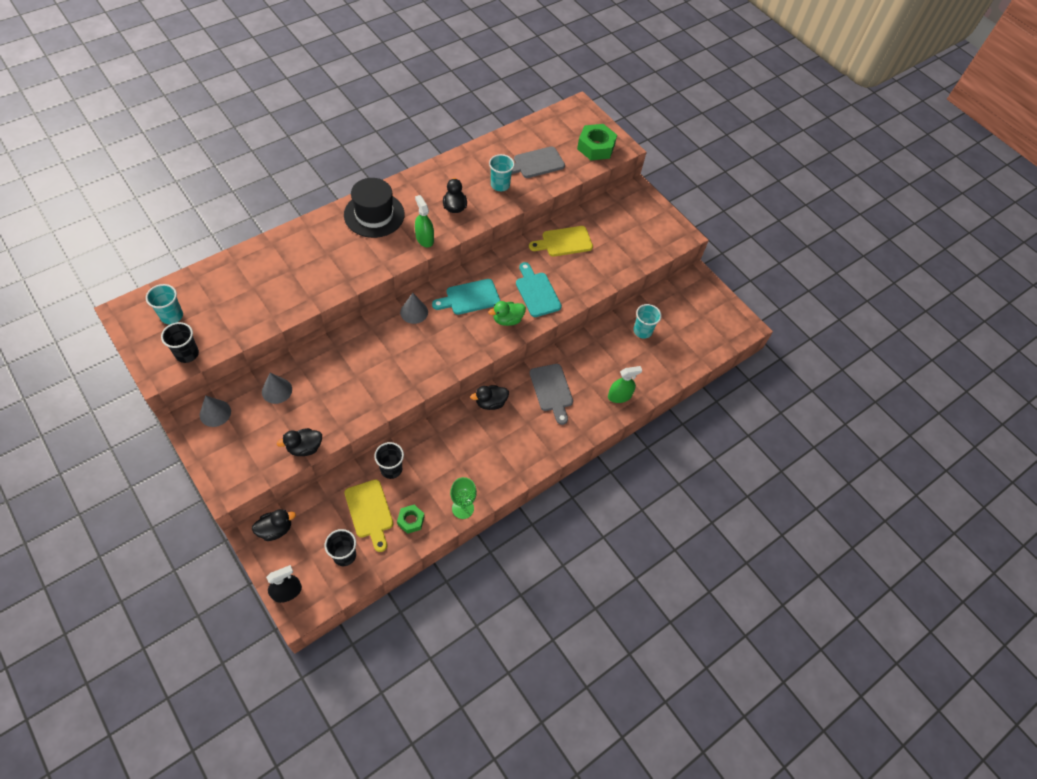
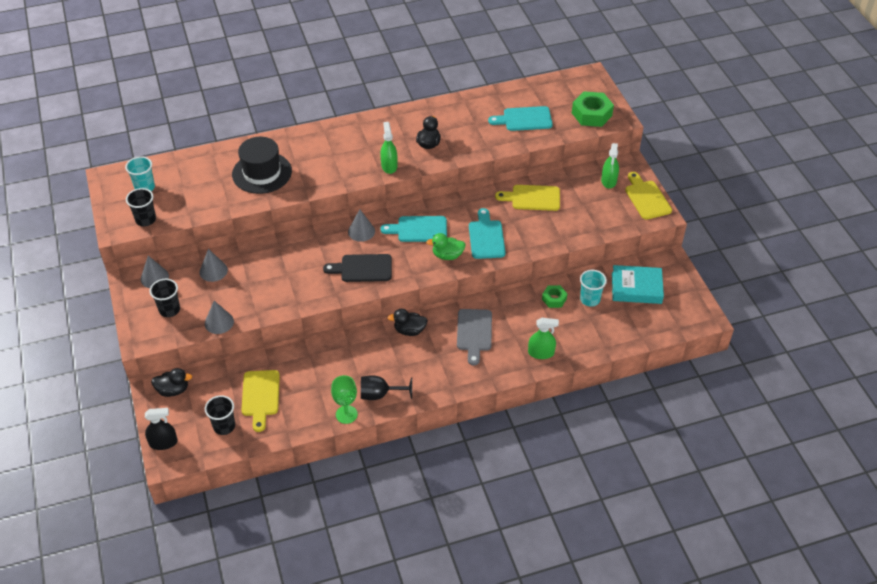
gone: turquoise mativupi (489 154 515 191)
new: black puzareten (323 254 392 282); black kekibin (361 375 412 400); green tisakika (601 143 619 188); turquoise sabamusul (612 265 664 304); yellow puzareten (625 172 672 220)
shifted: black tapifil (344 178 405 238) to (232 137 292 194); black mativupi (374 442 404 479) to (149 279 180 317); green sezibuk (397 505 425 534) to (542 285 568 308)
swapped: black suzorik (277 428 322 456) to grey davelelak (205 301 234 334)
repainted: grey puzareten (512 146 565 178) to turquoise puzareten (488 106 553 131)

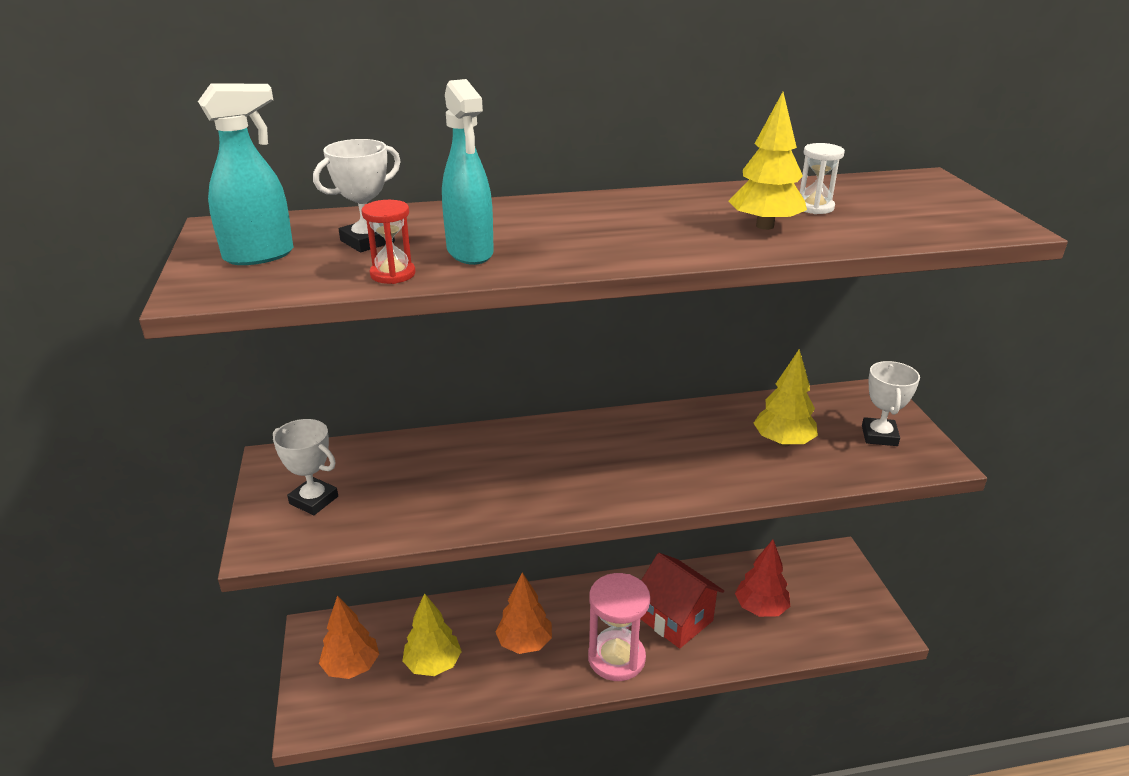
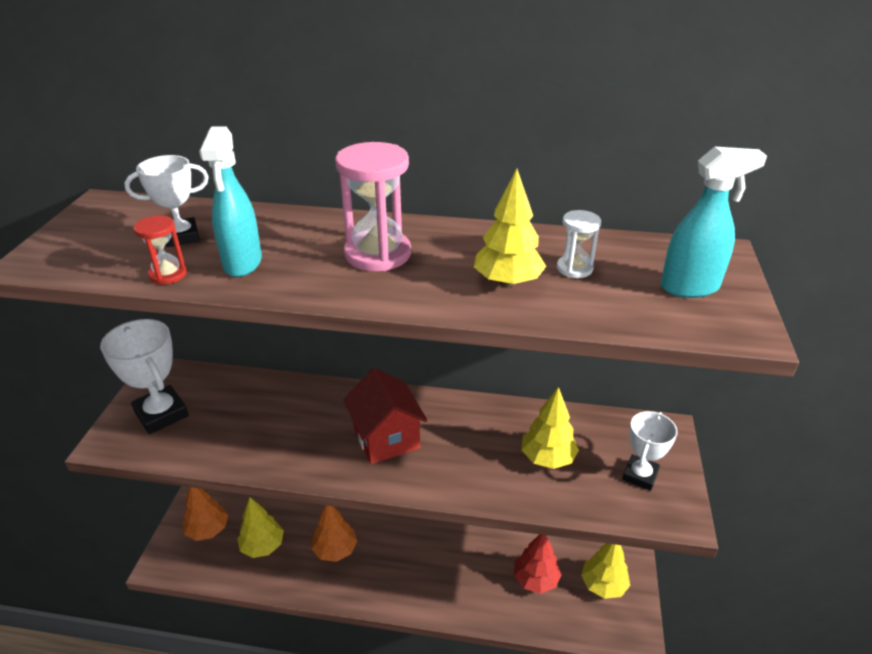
new: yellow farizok (581 543 630 599)
shifted: turquoise tisakika (198 83 293 265) to (661 147 767 298); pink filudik (588 573 650 681) to (335 142 411 271); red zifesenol (640 553 724 649) to (344 368 428 464)
scaled: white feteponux (273 419 338 515) = (100 319 189 434) x1.55

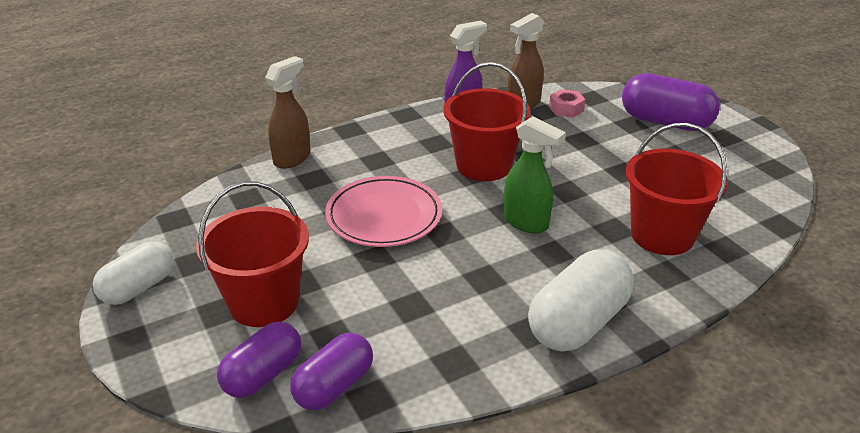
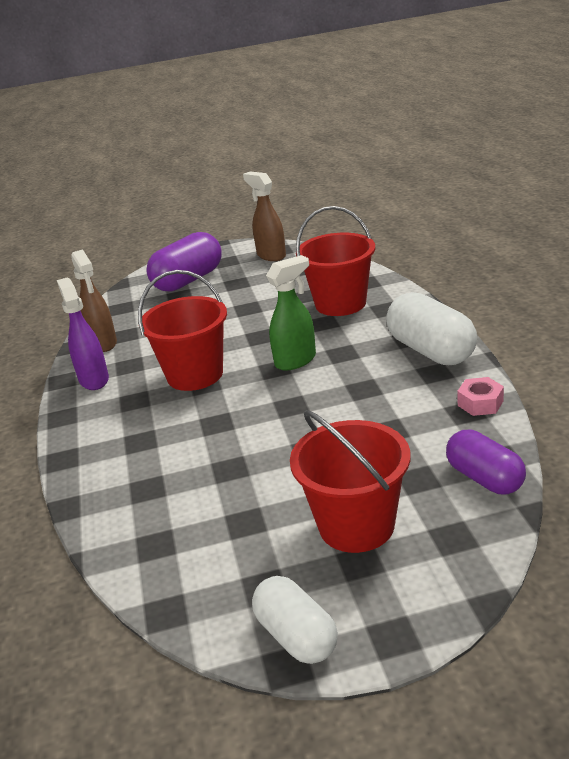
gone: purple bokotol (217 322 301 398); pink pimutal (325 176 442 247)
shifted: brown tisakika (265 56 311 169) to (243 171 286 261); pink sezibuk (549 89 586 118) to (457 377 504 416)

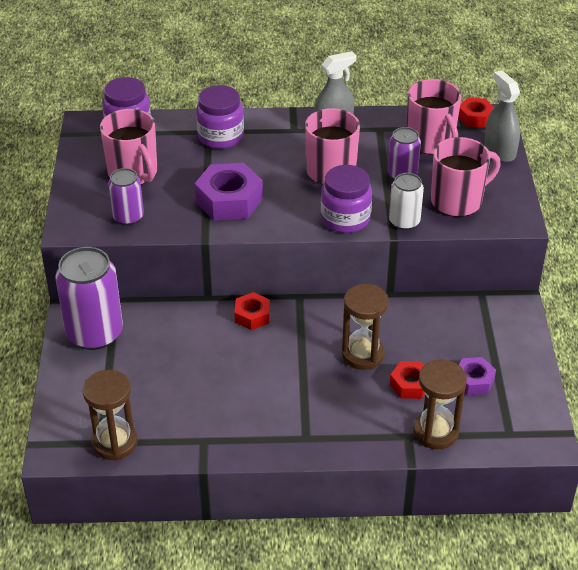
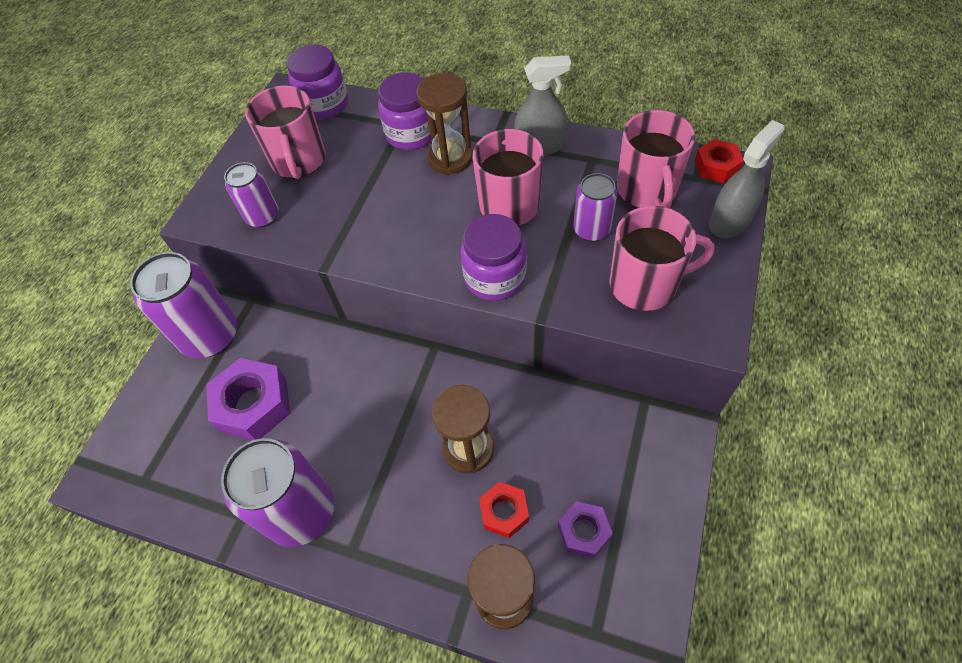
gone: red sezibuk (234 292 270 330); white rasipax (389 173 424 230)
new: purple rasipax (221 438 334 547)
shifted: brown filudik (82 370 138 461) to (416 73 473 175); purple sezibuk (194 163 263 221) to (206 358 291 440)
rotated: grey tisakika (484 70 520 162) = (709 120 785 238) 45 degrees clockwise

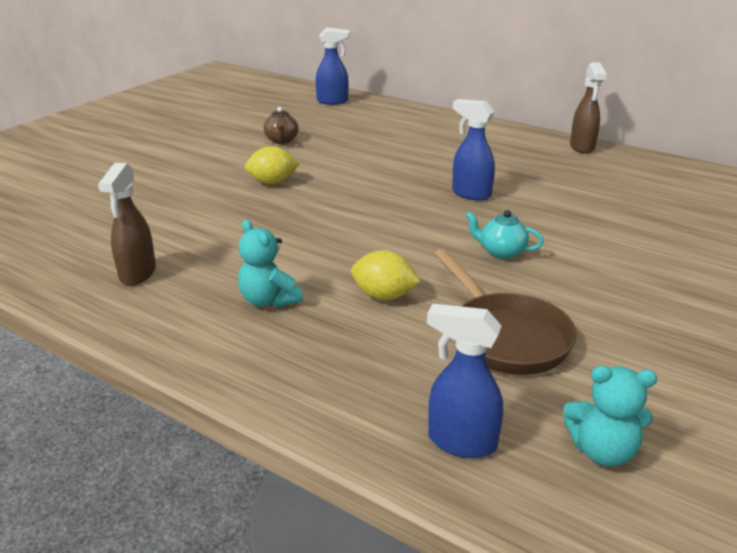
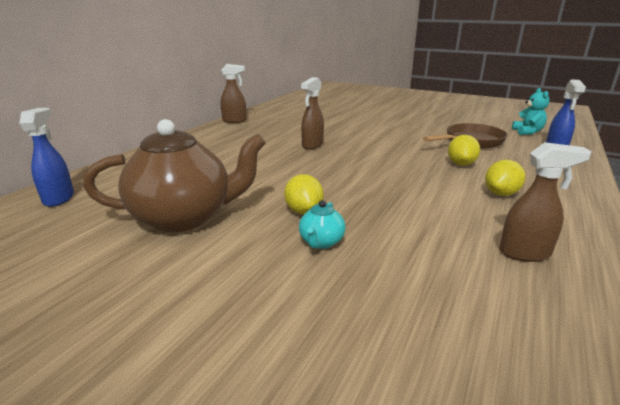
shifted: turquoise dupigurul (466 210 544 259) to (299 200 346 249)
swapped: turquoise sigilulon (238 220 303 308) to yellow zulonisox (485 160 526 196)
repainted: blue tisakika (452 99 495 201) to brown tisakika (301 77 324 149)
scaled: brown dupigurul (264 107 299 144) = (83 119 266 232) x2.41

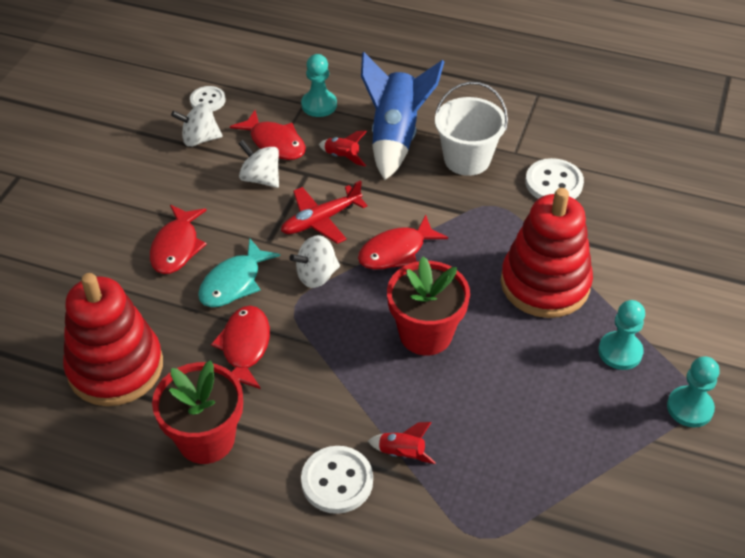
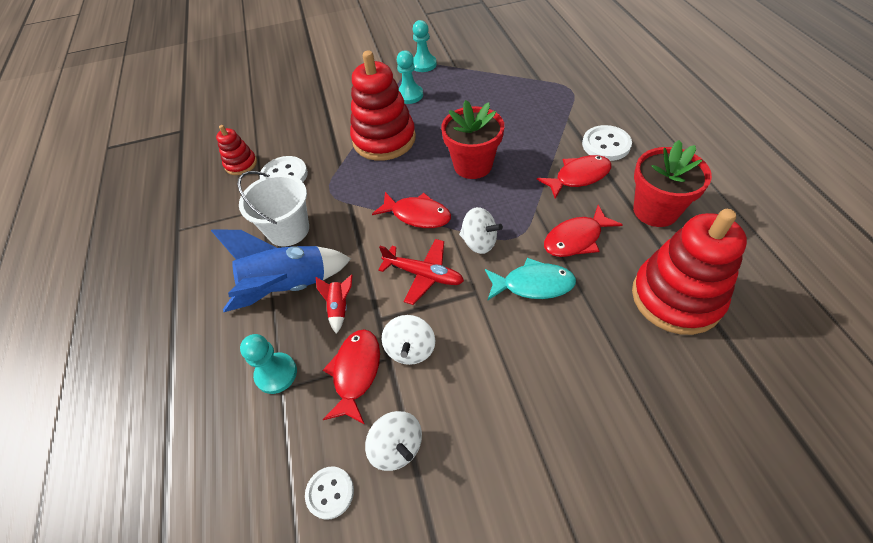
gone: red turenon (368 422 436 464)
new: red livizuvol (216 125 257 175)
shifted: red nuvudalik (150 205 207 274) to (537 155 612 199)

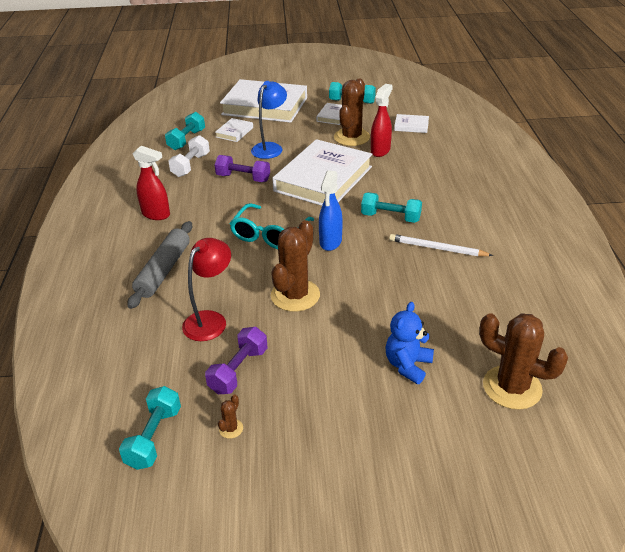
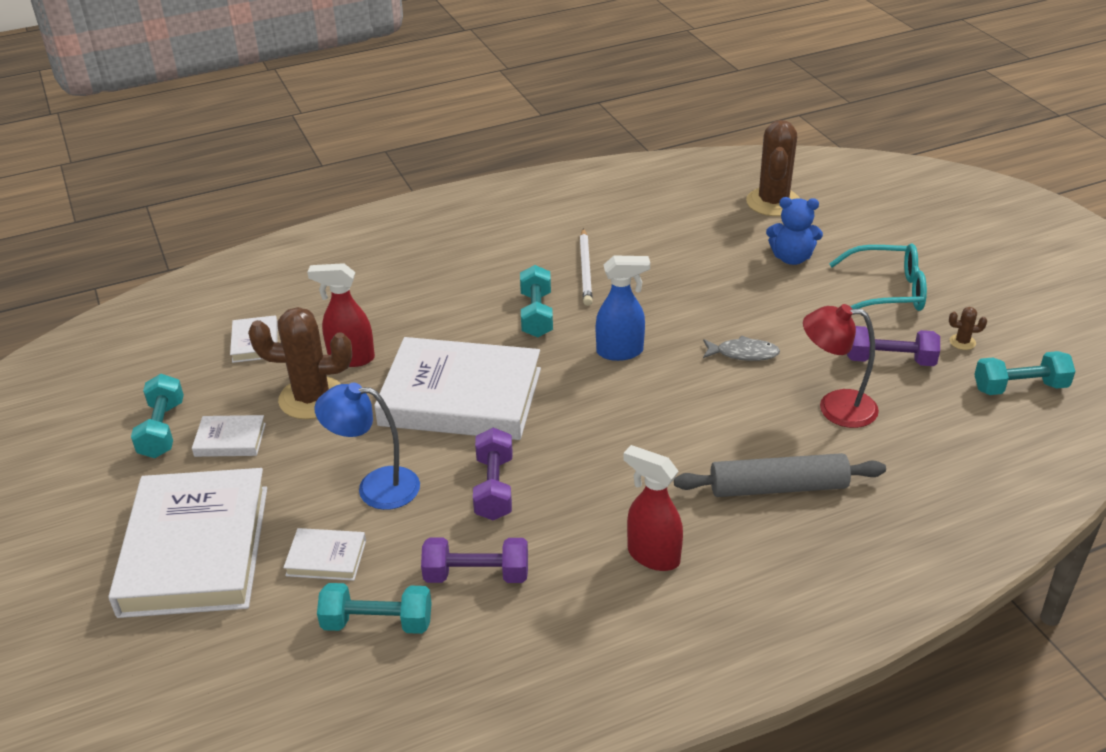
shifted: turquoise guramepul (229 203 314 249) to (829 243 927 311)
swapped: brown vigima (271 220 320 312) to grey nuvudalik (703 336 780 361)
repainted: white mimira (168 135 210 177) to purple mimira (421 538 528 583)
rotated: red tisakika (133 146 170 220) = (623 445 683 571) 60 degrees counterclockwise

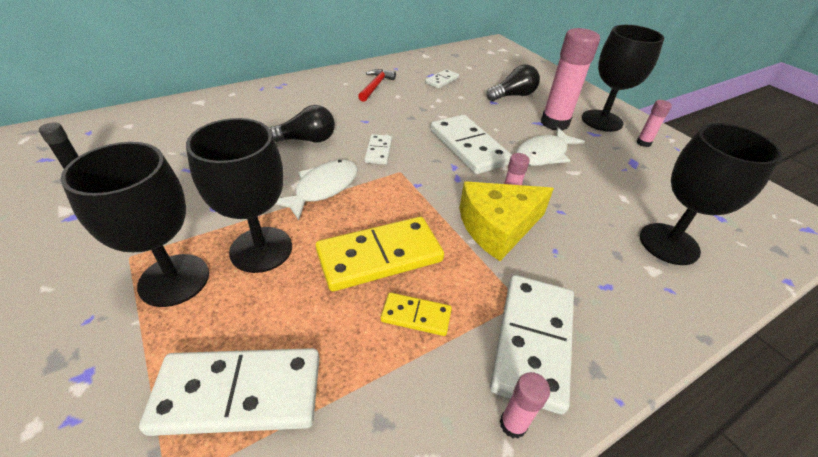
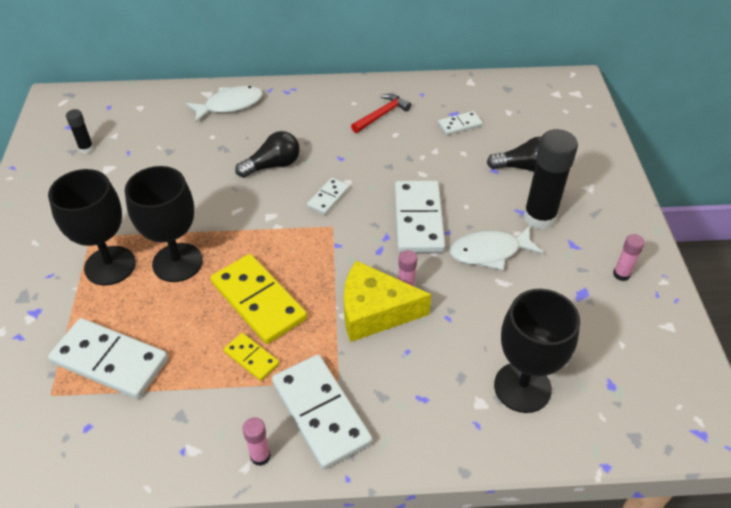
gone: black kekibin (582 25 664 132)
shifted: white nuvudalik (276 160 358 221) to (186 85 263 122)
repainted: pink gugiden (541 28 600 130) to black gugiden (523 129 578 230)
rotated: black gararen (269 105 335 142) = (235 131 300 178) 45 degrees counterclockwise; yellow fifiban (316 217 444 291) = (211 254 307 344) 45 degrees clockwise; white fifiban (490 275 574 414) = (272 355 373 470) 75 degrees counterclockwise

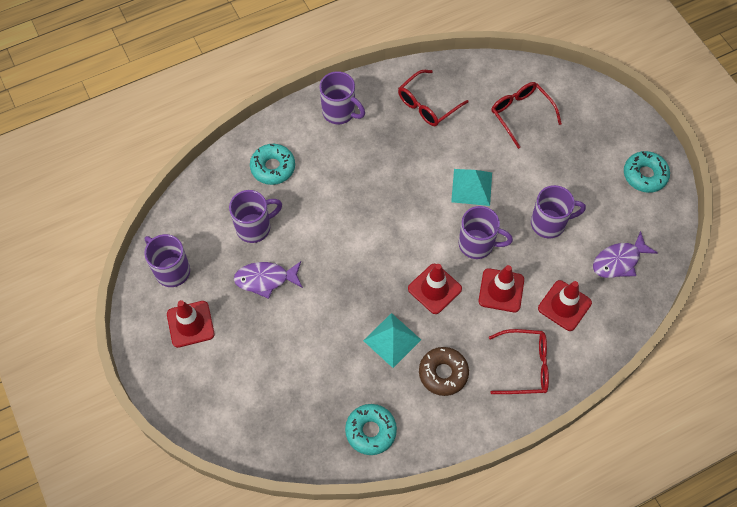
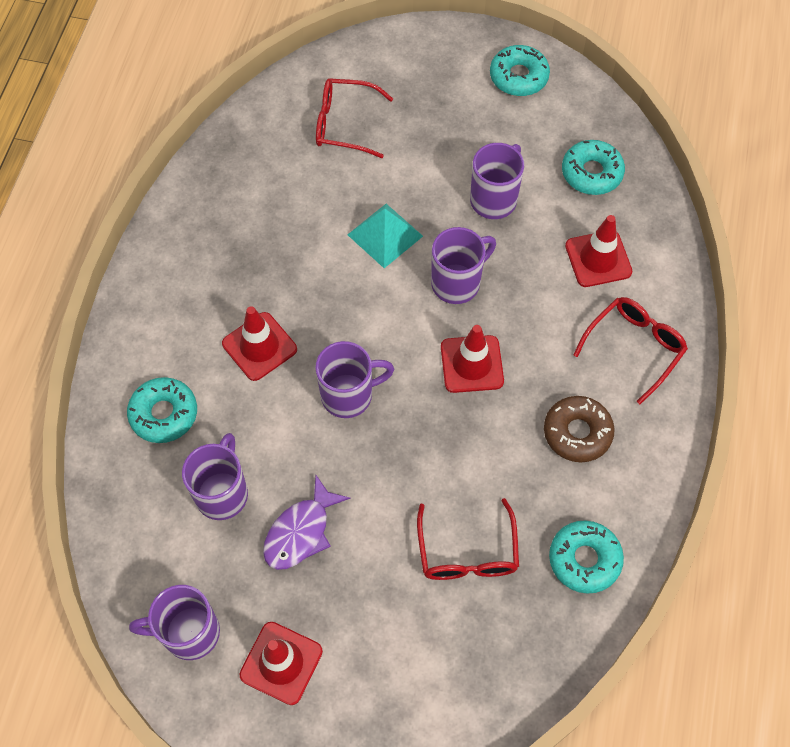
gone: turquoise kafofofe (363 313 421 368)
shifted: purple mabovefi (319 71 365 124) to (315 341 394 418); red guramepul (398 70 469 126) to (417 498 519 580); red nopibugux (478 265 524 312) to (222 306 297 381)
swapped: purple nuvudalik (593 231 658 278) to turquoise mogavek (562 140 625 195)

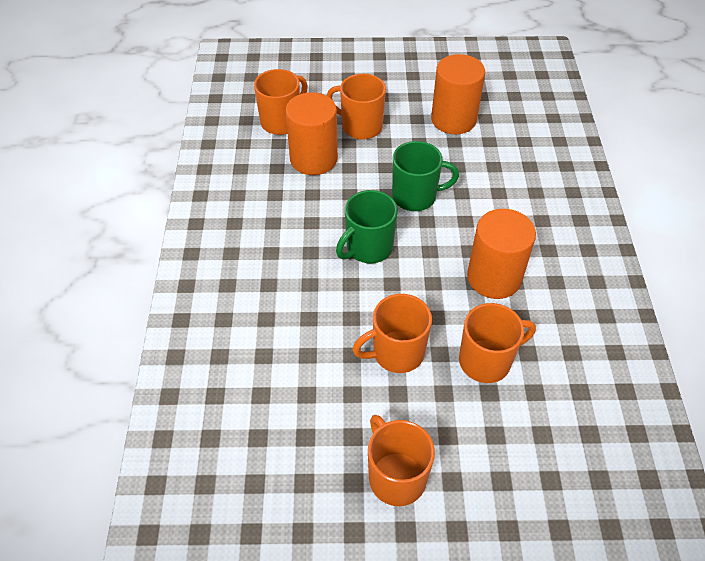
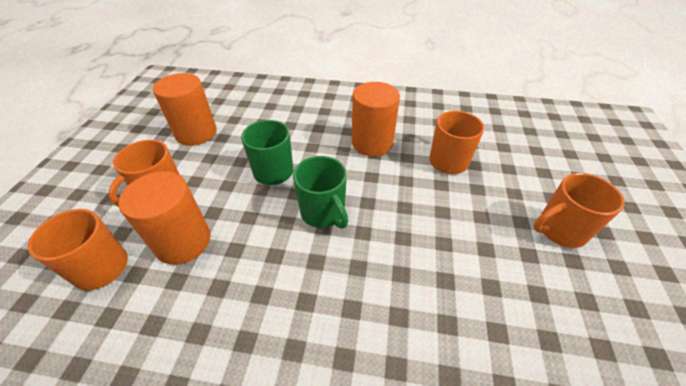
gone: orange mabovefi (352 294 432 373)

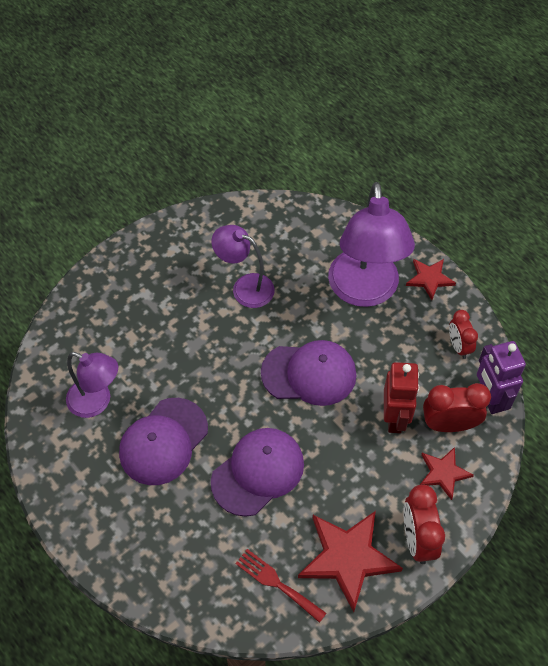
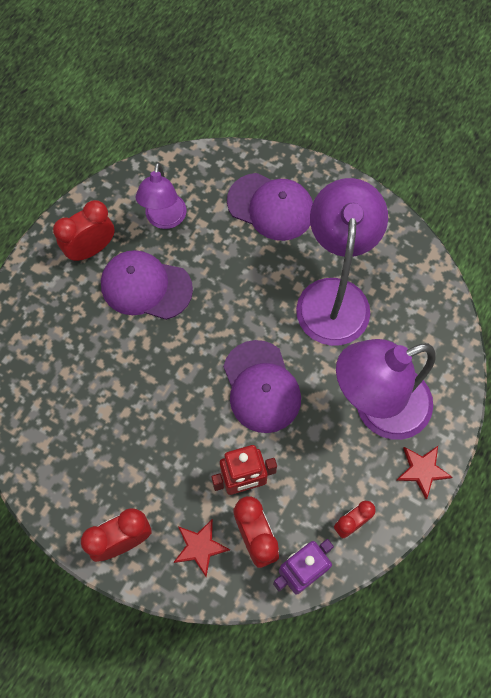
gone: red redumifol (235 549 326 623); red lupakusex (298 511 403 612)
new: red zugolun (53 200 115 262)
shifted: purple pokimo (211 428 304 517) to (227 173 313 241)
scaled: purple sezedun (211 225 275 308) = (296 178 388 346) x1.72

